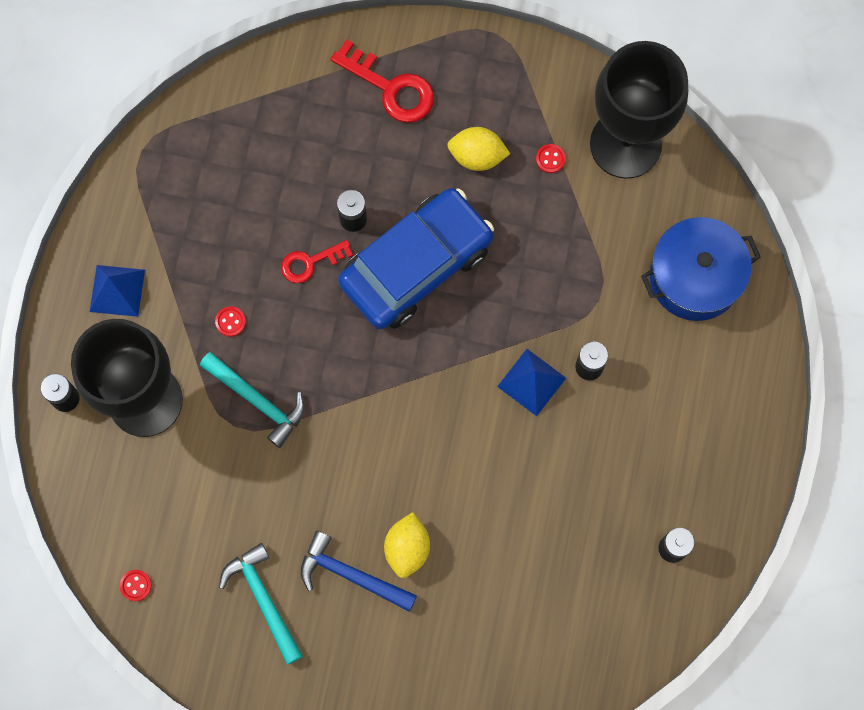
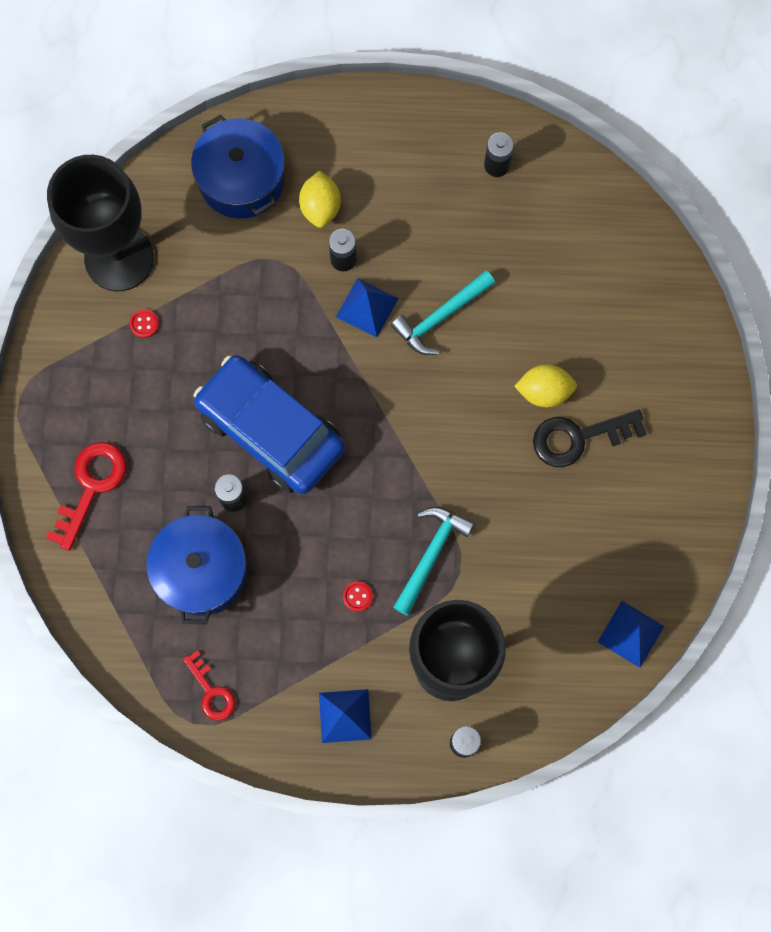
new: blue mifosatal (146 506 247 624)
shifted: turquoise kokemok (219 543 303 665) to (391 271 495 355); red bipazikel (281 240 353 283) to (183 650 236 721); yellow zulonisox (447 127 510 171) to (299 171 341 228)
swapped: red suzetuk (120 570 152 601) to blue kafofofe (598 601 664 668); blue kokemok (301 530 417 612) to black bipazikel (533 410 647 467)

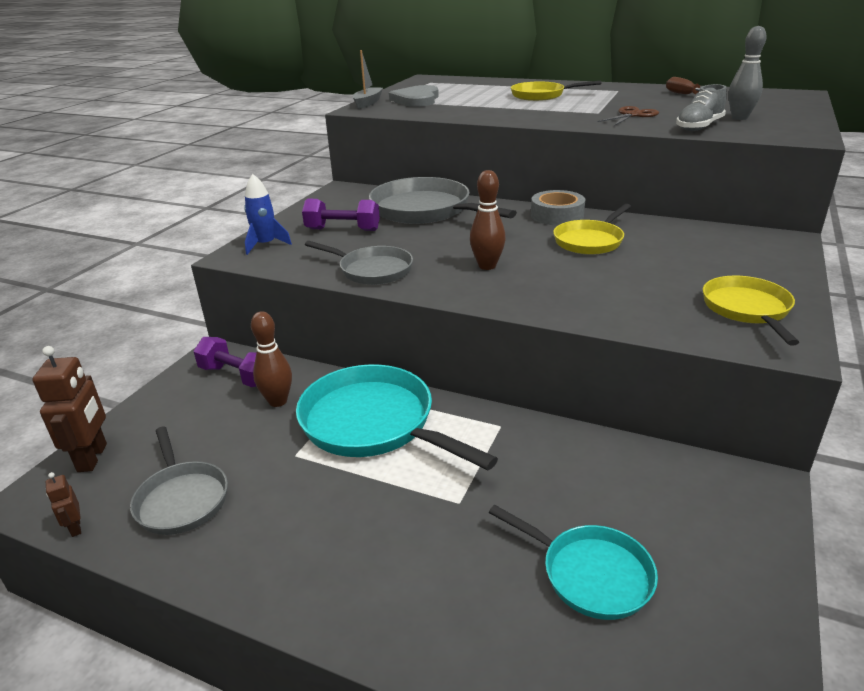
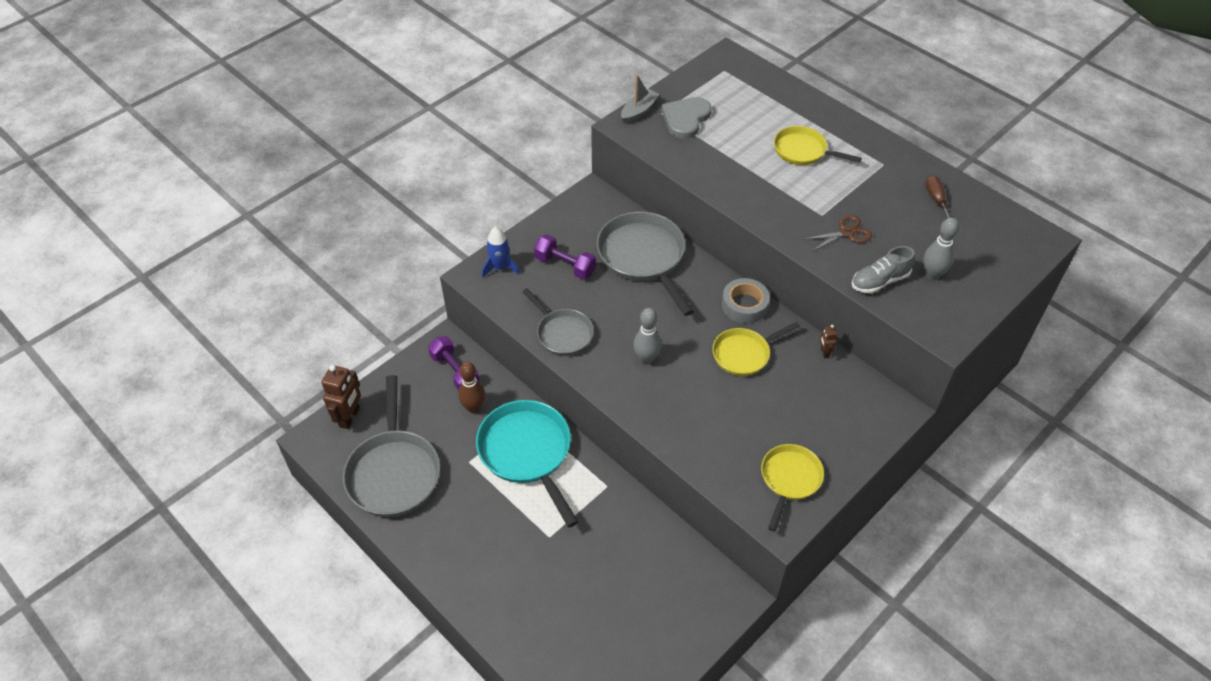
gone: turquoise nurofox (489 505 658 620)
shifted: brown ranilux (46 472 81 537) to (820 325 837 358)
repainted: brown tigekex (470 170 506 270) to grey tigekex (633 308 661 365)
scaled: grey nurofox (130 427 228 535) = (343 375 440 517) x1.67

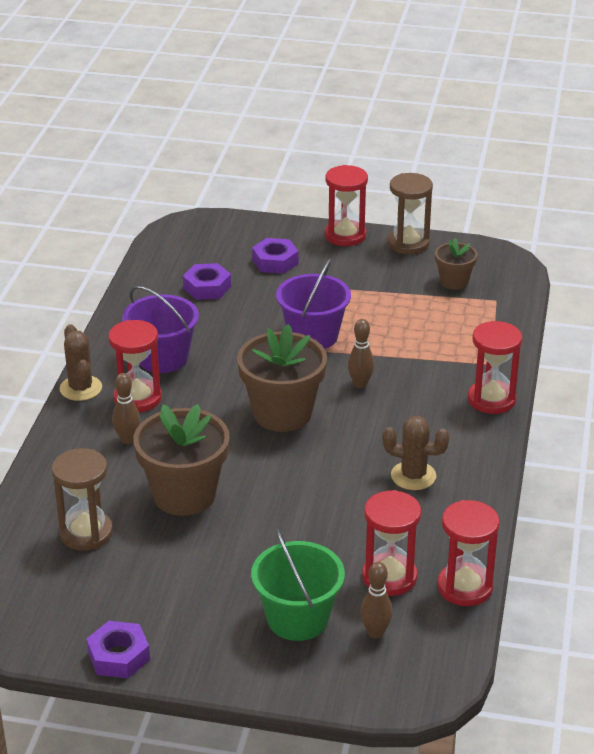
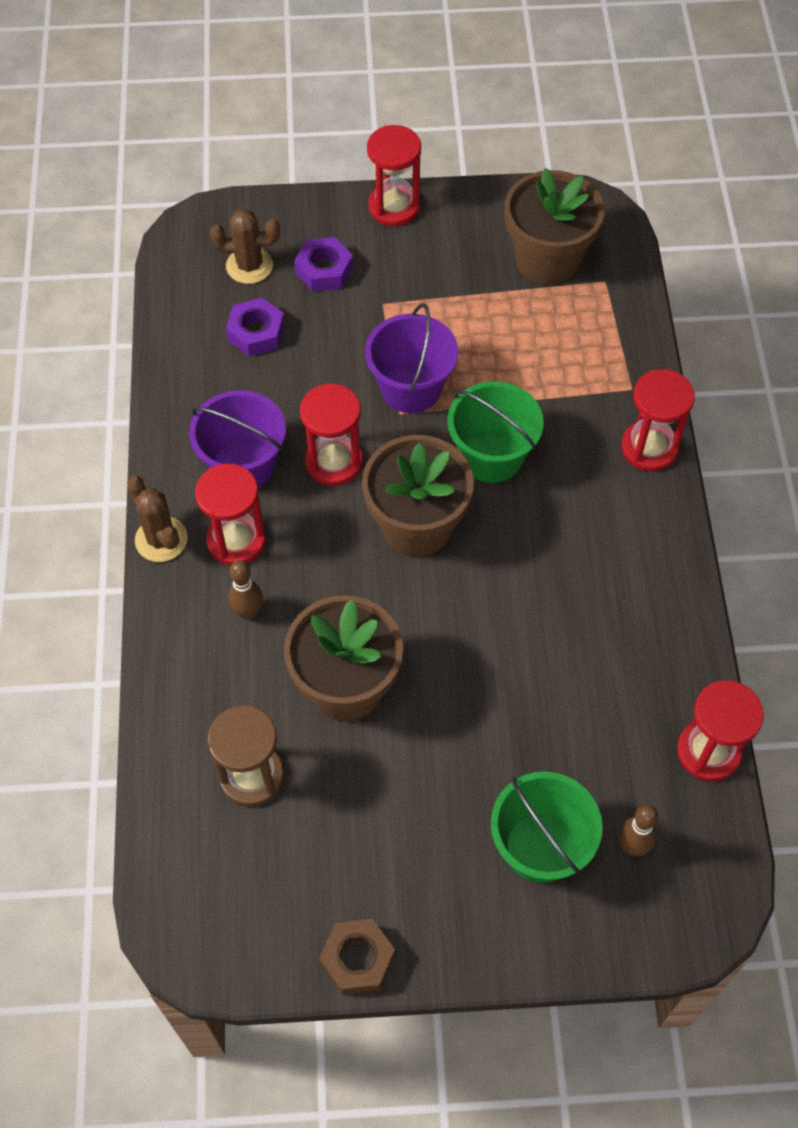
gone: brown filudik (388 173 433 254)
shifted: red filudik (362 490 421 596) to (300 383 363 486); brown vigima (382 416 450 490) to (210 209 280 284)
swapped: brown tigekex (348 319 374 388) to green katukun (447 381 544 483)
repainted: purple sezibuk (87 621 150 678) to brown sezibuk (319 919 395 995)
scaled: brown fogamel (435 238 477 290) = (505 168 605 285) x1.87

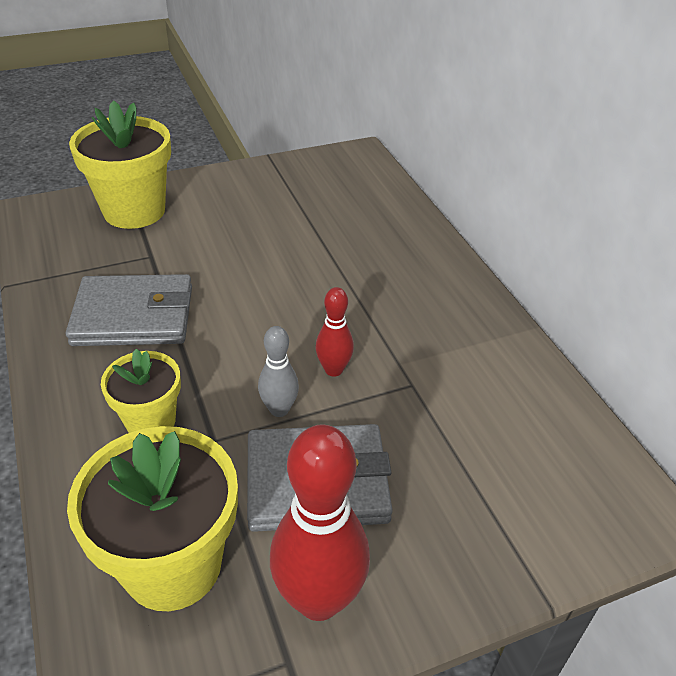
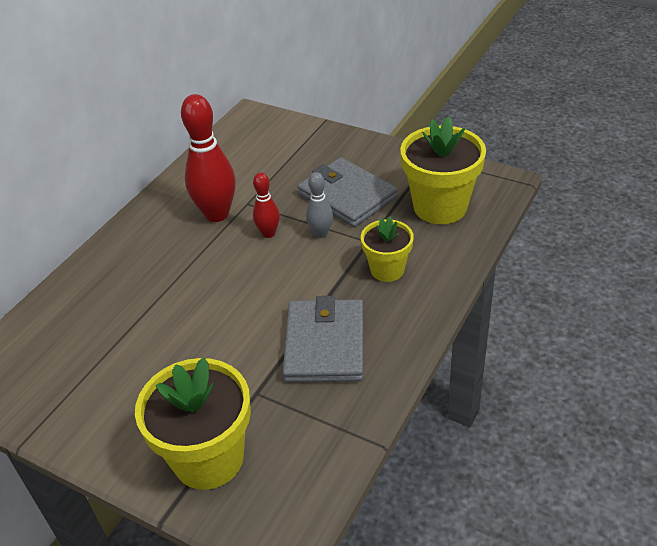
shifted: red tigekex (270 424 370 621) to (181 94 236 222)
rotated: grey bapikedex (66 274 192 346) = (283 296 364 383) 45 degrees clockwise

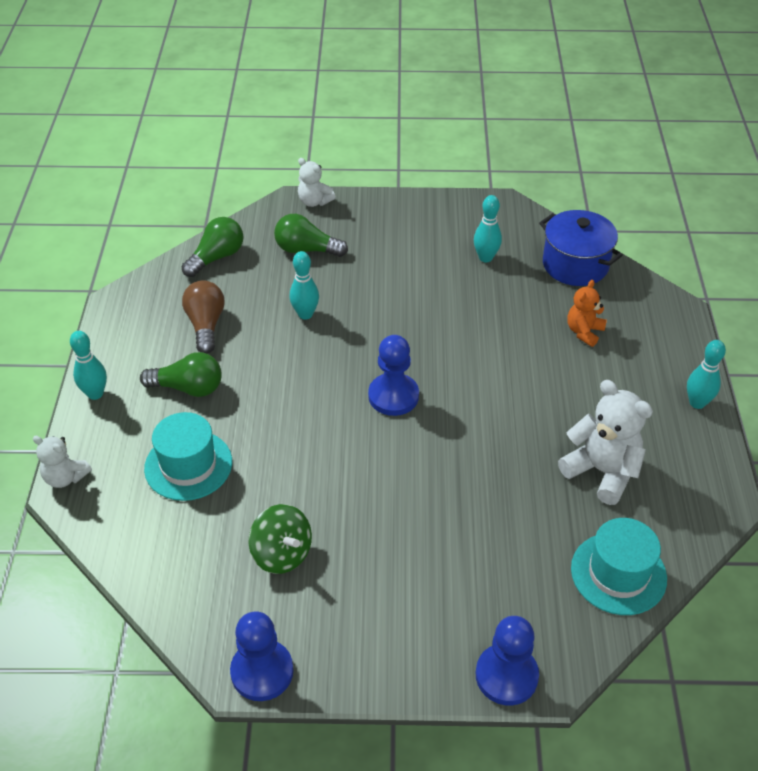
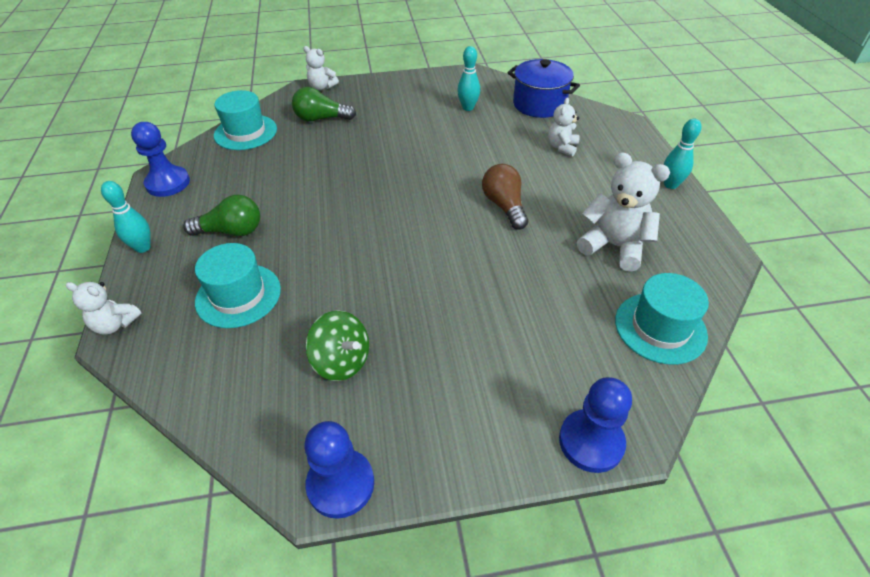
gone: turquoise tigekex (290 251 319 320)
shifted: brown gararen (182 280 225 354) to (482 164 528 230); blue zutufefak (368 335 419 416) to (131 122 190 197)
swapped: green gararen (181 217 243 277) to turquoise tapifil (214 90 277 150)
repainted: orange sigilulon (567 280 607 347) to white sigilulon (548 98 580 156)

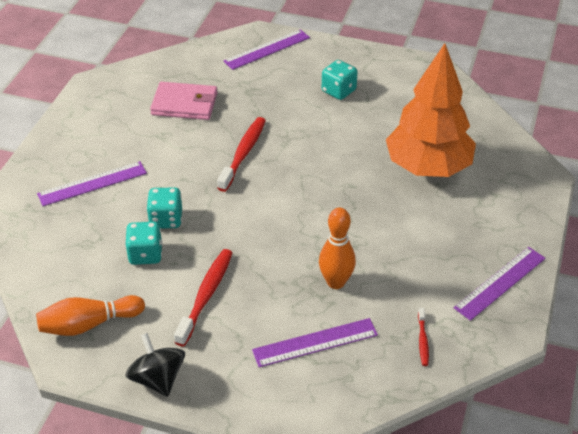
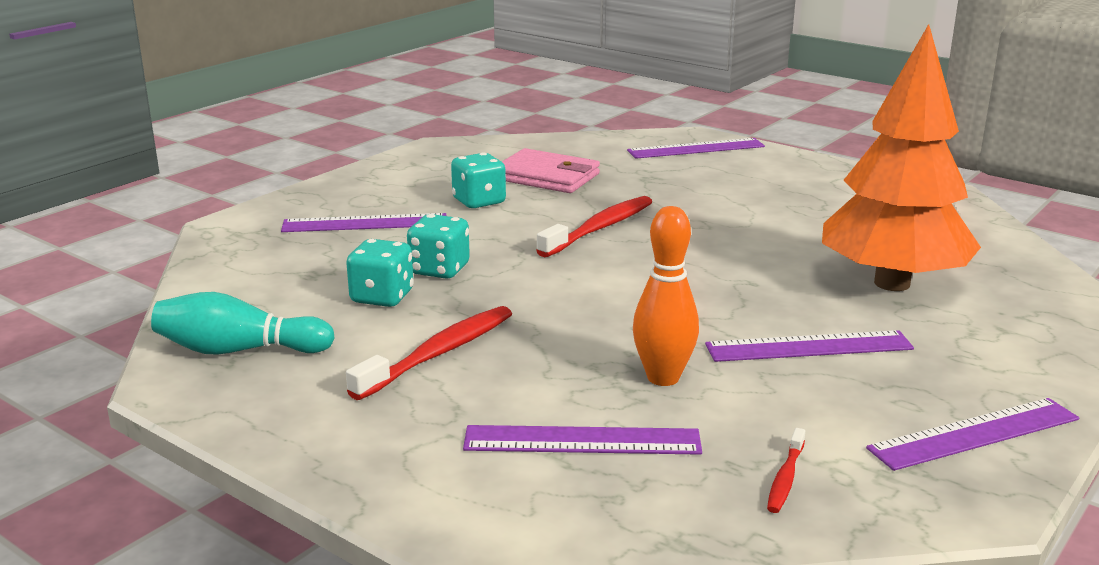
gone: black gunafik (125 333 185 397)
new: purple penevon (705 330 914 362)
shifted: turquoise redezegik (322 60 358 100) to (451 152 506 208)
repainted: orange tigekex (36 295 145 336) to turquoise tigekex (151 292 335 355)

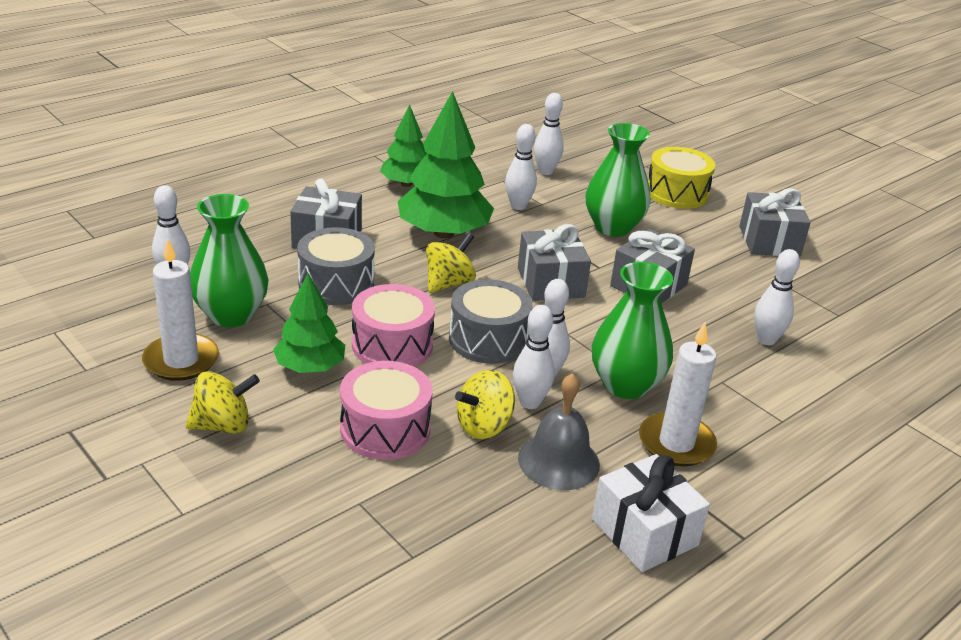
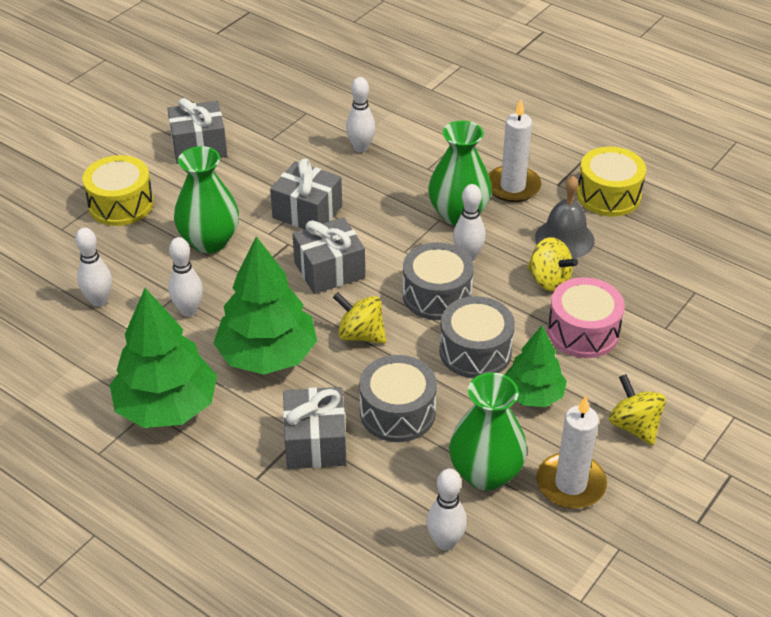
gone: white tigekex (513 305 555 409)
swapped: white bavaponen (592 454 710 572) to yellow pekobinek (577 147 646 216)
repainted: pink pekobinek (352 284 435 367) to grey pekobinek (439 296 515 378)
scaled: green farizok (380 104 427 187) = (110 288 217 428) x1.64

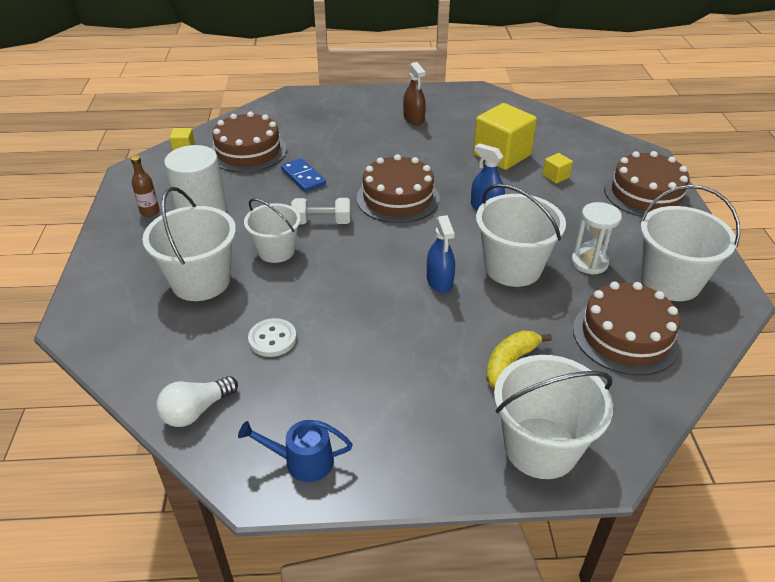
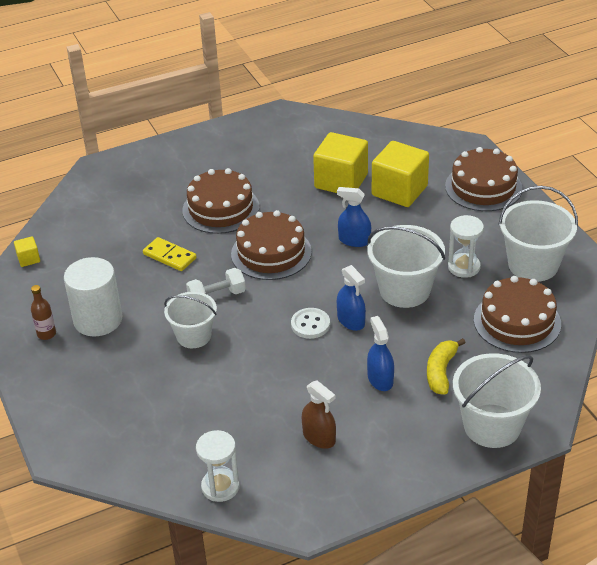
gone: white katukun (142 187 236 301); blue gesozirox (238 420 353 482)
new: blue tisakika (367 316 394 391)
shifted: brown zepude (211 112 287 173) to (183 168 259 234); white suzetuk (248 318 297 357) to (291 308 330 339); brown tisakika (403 62 426 125) to (302 380 336 449)
swapped: white gararen (156 376 238 427) to white filudik (196 430 240 502)
repainted: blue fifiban (281 158 326 192) to yellow fifiban (143 237 197 271)
scaled: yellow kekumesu (543 153 573 184) = (372 141 429 207) x2.26

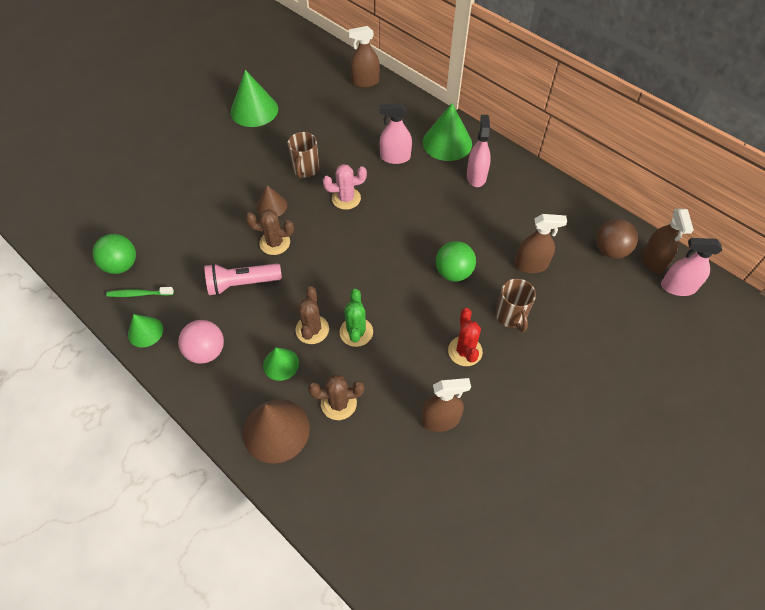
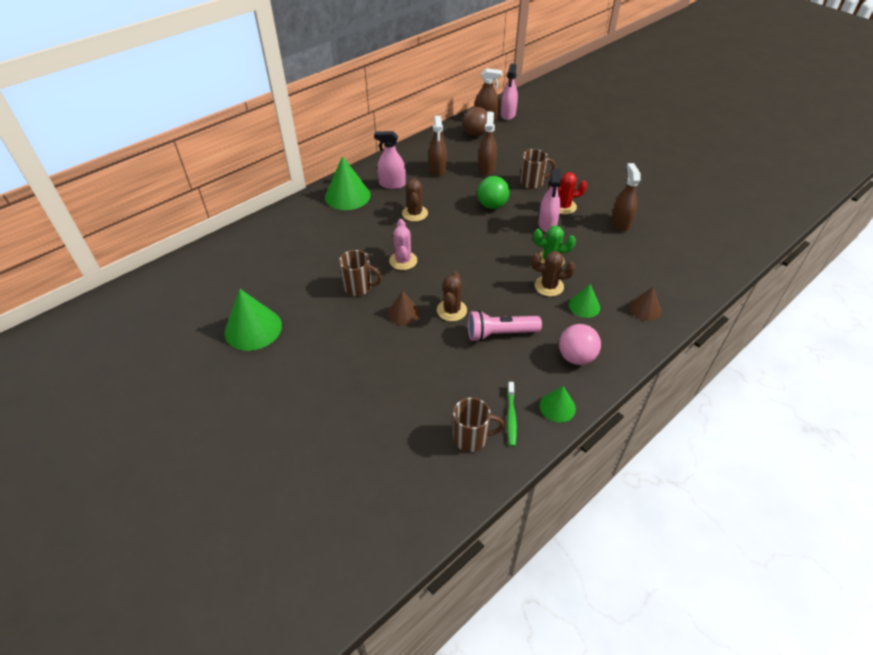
shifted: brown vigima (308 374 364 420) to (402 178 428 222); brown tisakika (349 26 380 88) to (429 116 447 176); pink tisakika (379 103 412 164) to (538 169 561 232)
swapped: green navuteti (93 234 136 274) to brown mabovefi (453 397 505 452)
rotated: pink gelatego (204 263 282 295) = (468 310 542 342) 90 degrees clockwise
scaled: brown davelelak (243 399 310 464) = (629 287 661 321) x0.57

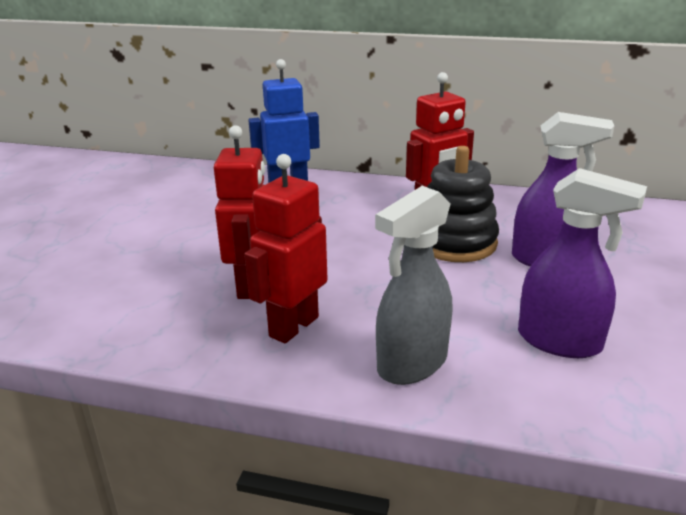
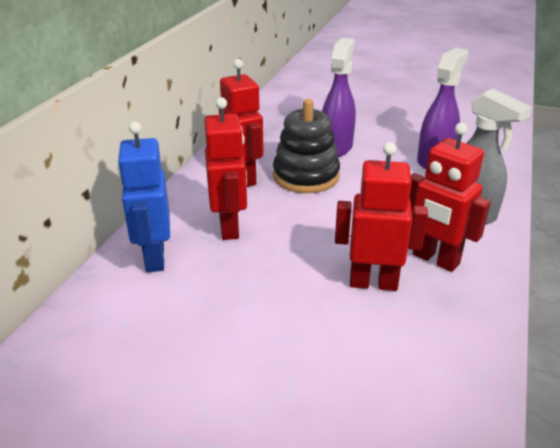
new: red ranilux (204 97 247 240)

